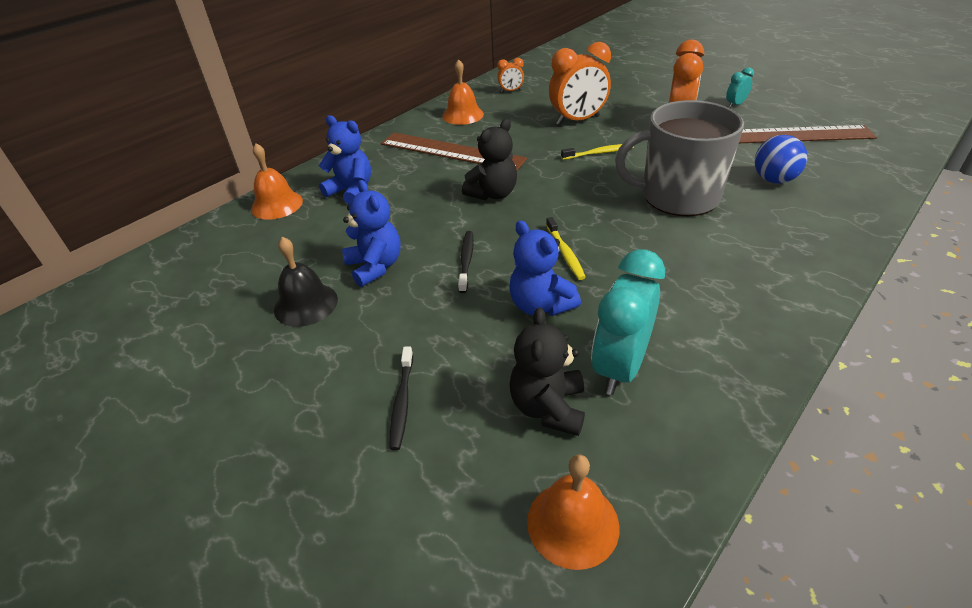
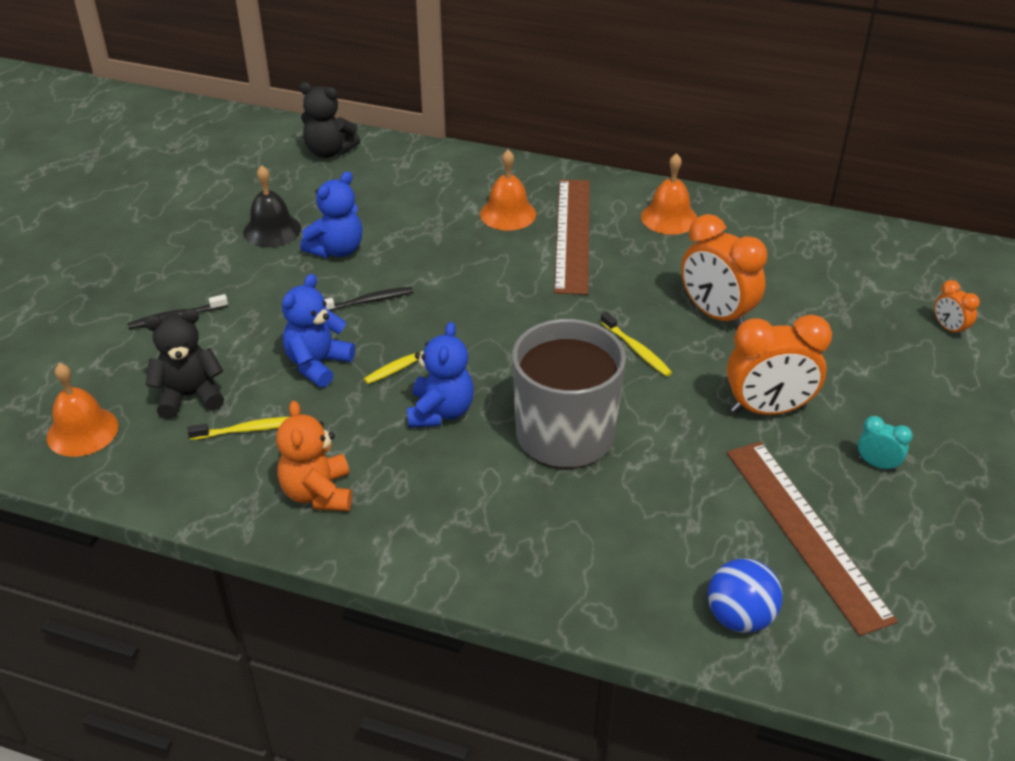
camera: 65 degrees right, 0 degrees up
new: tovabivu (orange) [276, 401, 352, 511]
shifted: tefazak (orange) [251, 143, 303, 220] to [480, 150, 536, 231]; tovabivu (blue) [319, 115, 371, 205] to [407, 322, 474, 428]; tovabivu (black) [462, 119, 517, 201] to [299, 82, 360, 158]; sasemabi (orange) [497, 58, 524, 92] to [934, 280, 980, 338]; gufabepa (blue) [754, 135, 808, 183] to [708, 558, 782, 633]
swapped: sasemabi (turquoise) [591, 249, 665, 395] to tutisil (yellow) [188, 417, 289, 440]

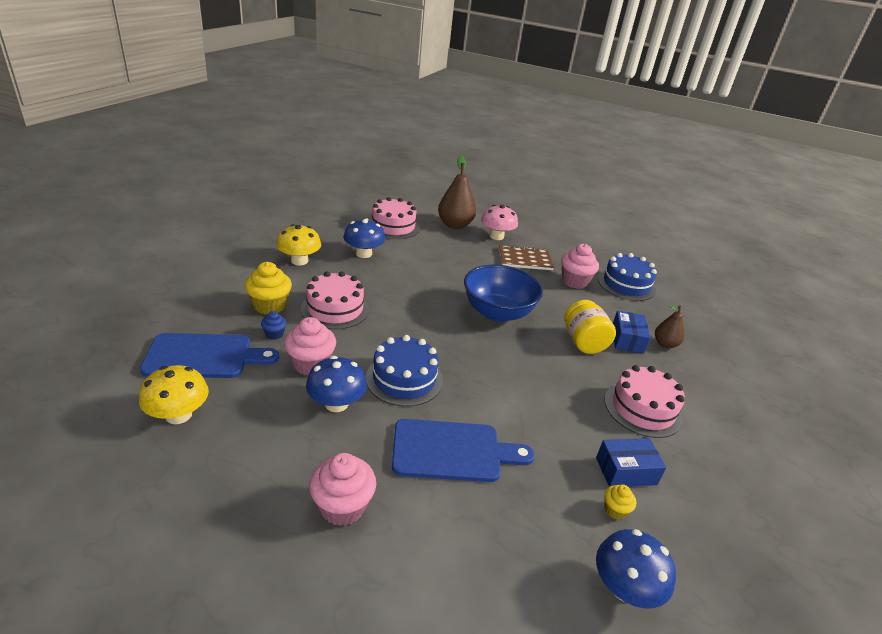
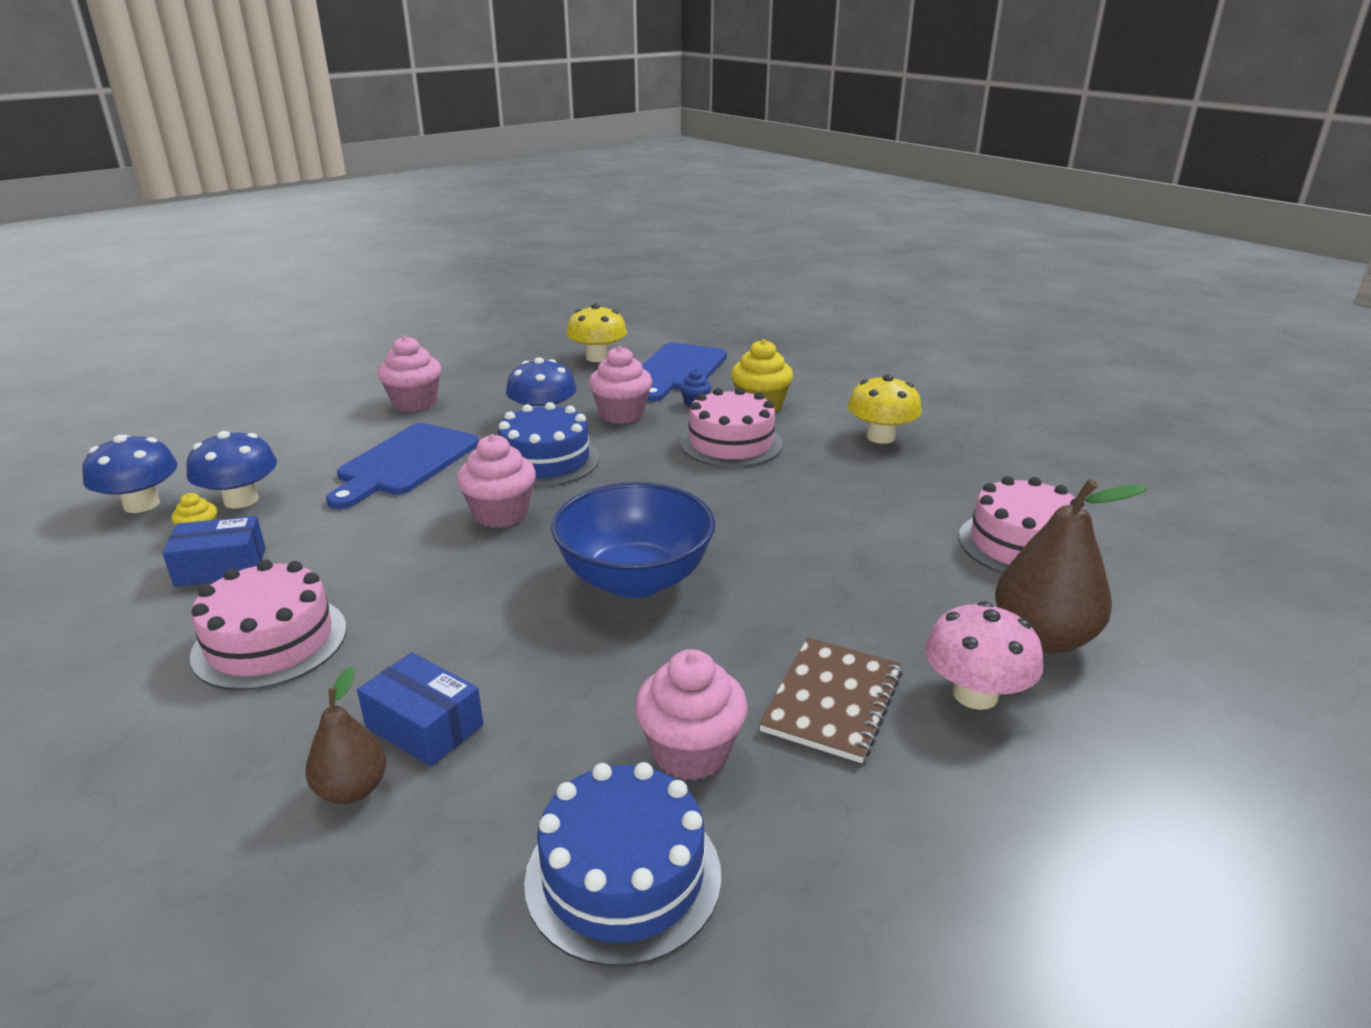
camera: 120 degrees right, 5 degrees down
gone: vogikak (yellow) [564, 300, 616, 354]
new: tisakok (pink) [457, 434, 536, 528]
shifted: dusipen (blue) [343, 218, 385, 258] to [186, 431, 277, 509]
rotated: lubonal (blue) [596, 438, 666, 487] = [163, 516, 266, 587] 60 degrees clockwise

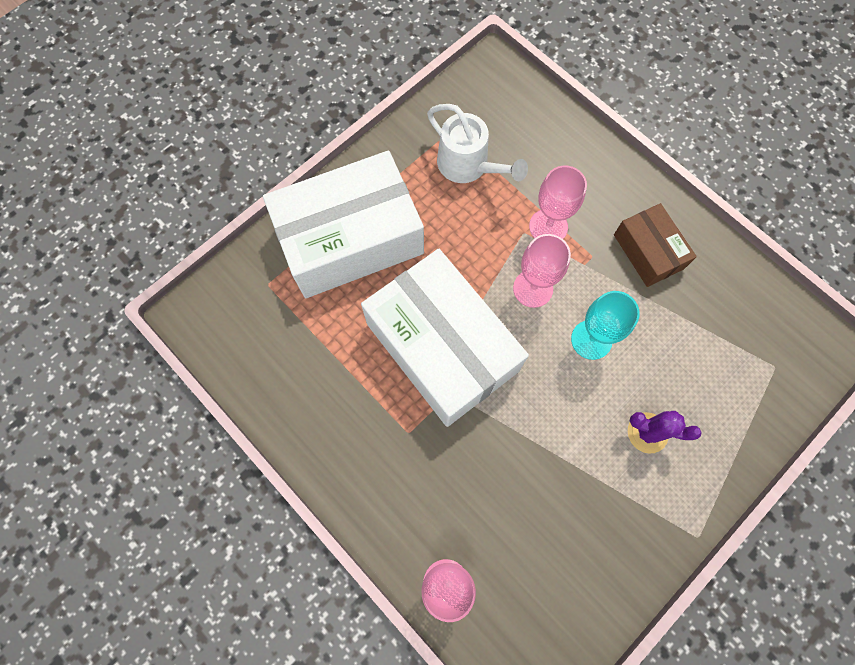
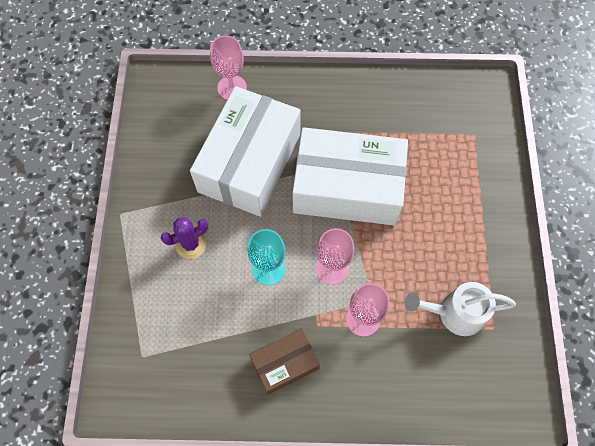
camera: 135 degrees right, 5 degrees down
shifted: lubonal (white) [263, 151, 424, 298] to [190, 86, 301, 217]
rotated: lubonal (brown) [614, 203, 697, 287] = [249, 328, 320, 395] 45 degrees counterclockwise

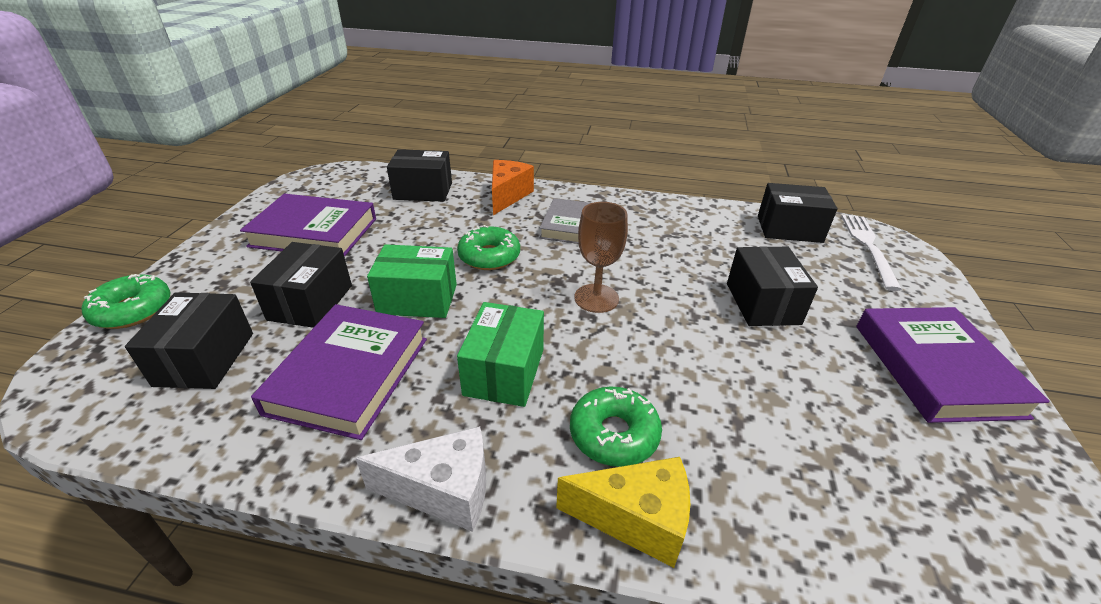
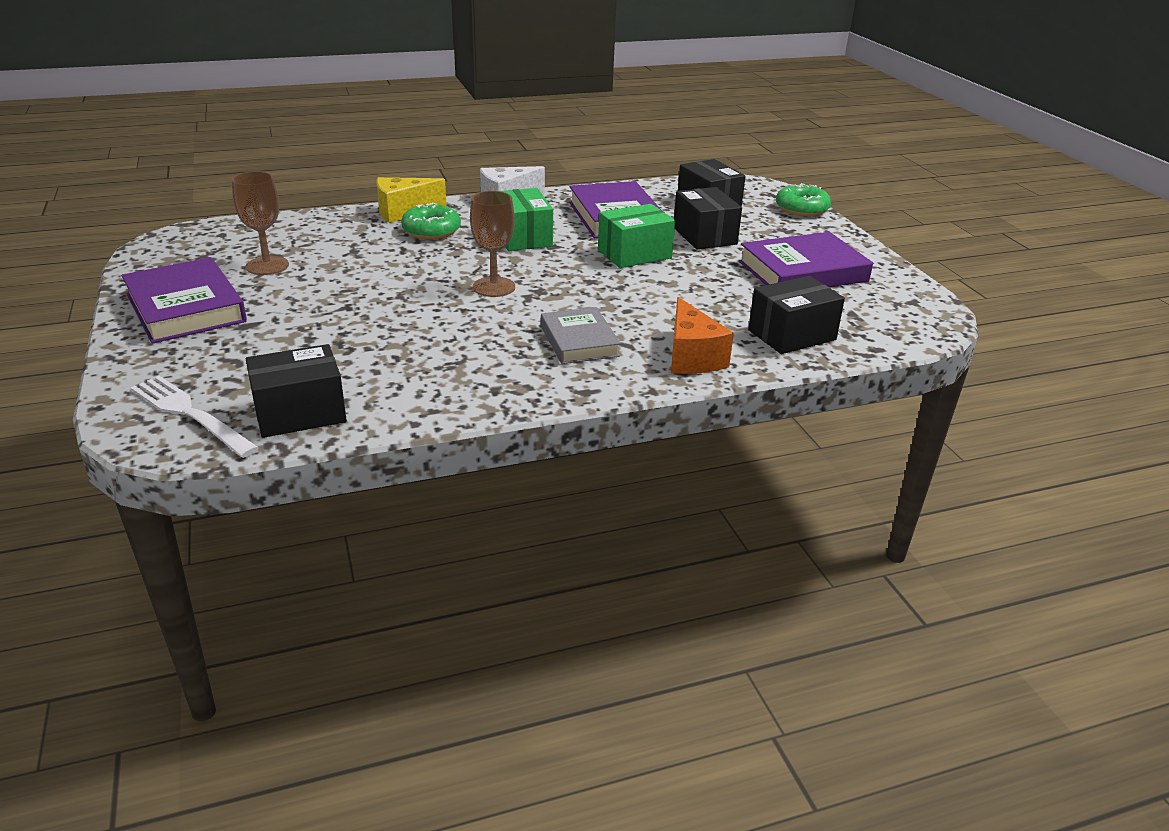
camera: 150 degrees right, 5 degrees down
gone: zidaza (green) [457, 225, 520, 270]; lubonal (black) [727, 246, 818, 326]
new: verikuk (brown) [232, 171, 289, 275]
rotated: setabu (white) [841, 215, 902, 291] = [130, 376, 259, 458] 150 degrees clockwise

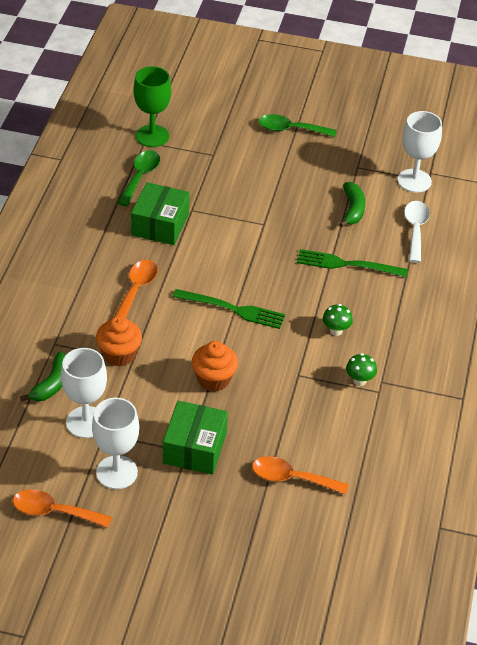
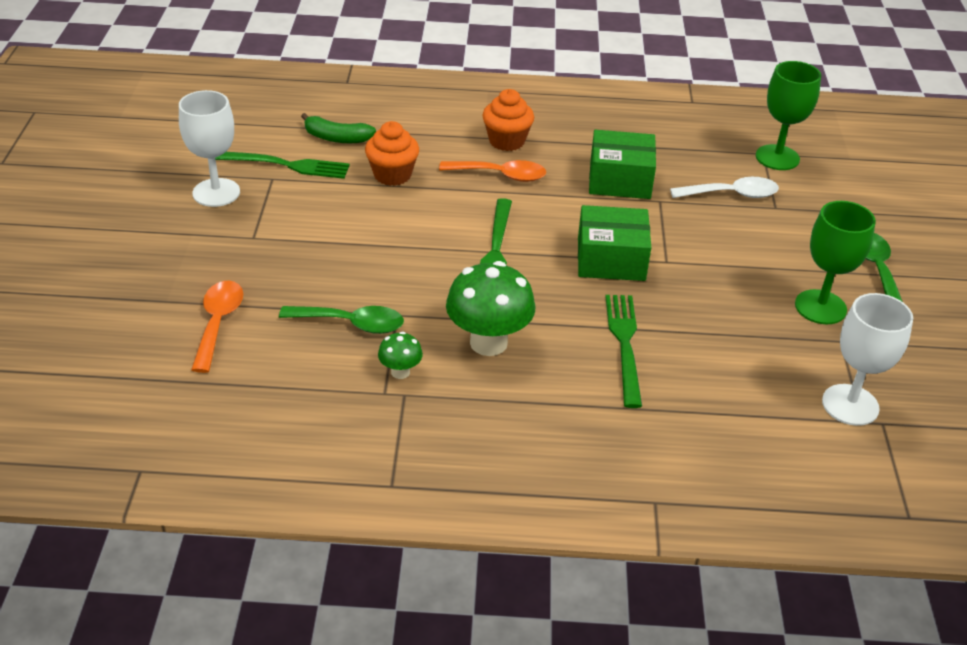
camera: 80 degrees right, 5 degrees down
gone: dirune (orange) [13, 489, 112, 528]; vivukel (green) [339, 182, 365, 227]
new: verikuk (green) [795, 201, 876, 324]
shifted: dirune (green) [118, 150, 160, 207] to [279, 306, 404, 334]; lubonal (green) [163, 401, 228, 475] to [578, 205, 651, 281]; tisakok (orange) [192, 341, 238, 392] to [482, 89, 534, 151]; dirune (white) [404, 201, 430, 263] to [670, 177, 779, 198]
swapped: verikuk (white) [61, 348, 107, 438] to setabu (green) [215, 152, 350, 179]
scaled: dusipen (green) [323, 304, 353, 336] = [446, 261, 535, 356] x2.04

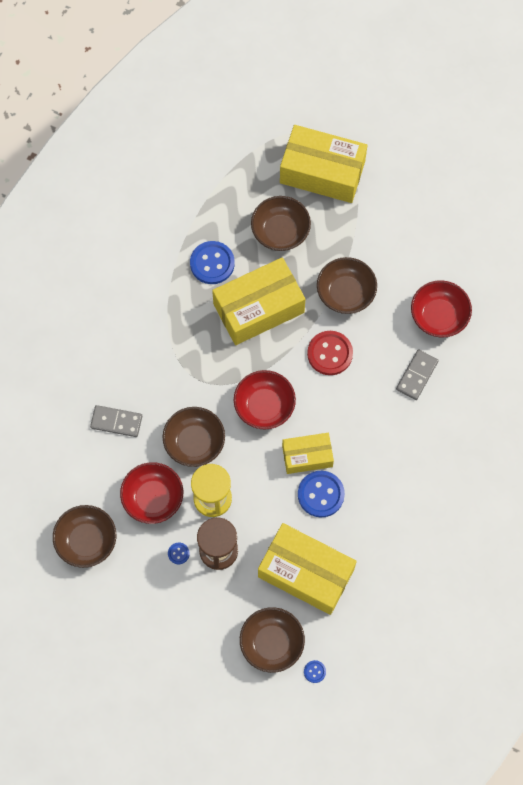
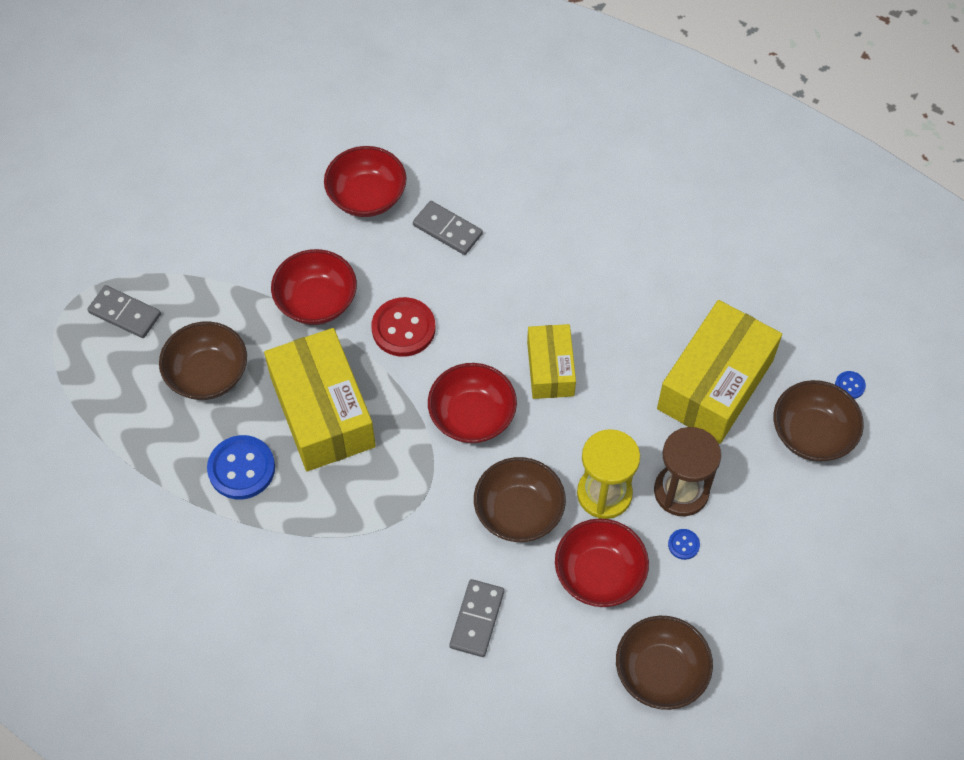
camera: 85 degrees left, 10 degrees down
gone: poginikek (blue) [298, 471, 345, 517]
swapped: lubonal (yellow) [280, 125, 367, 203] to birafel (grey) [87, 285, 161, 338]
repainted: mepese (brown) [317, 257, 377, 314] to mepese (red) [271, 249, 357, 325]

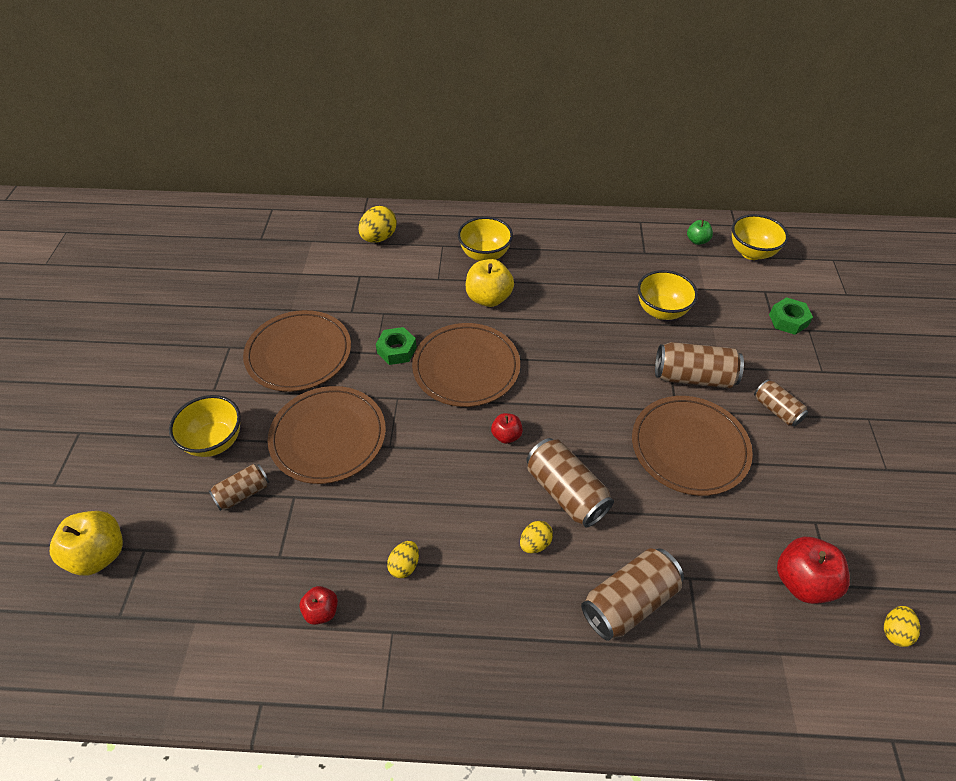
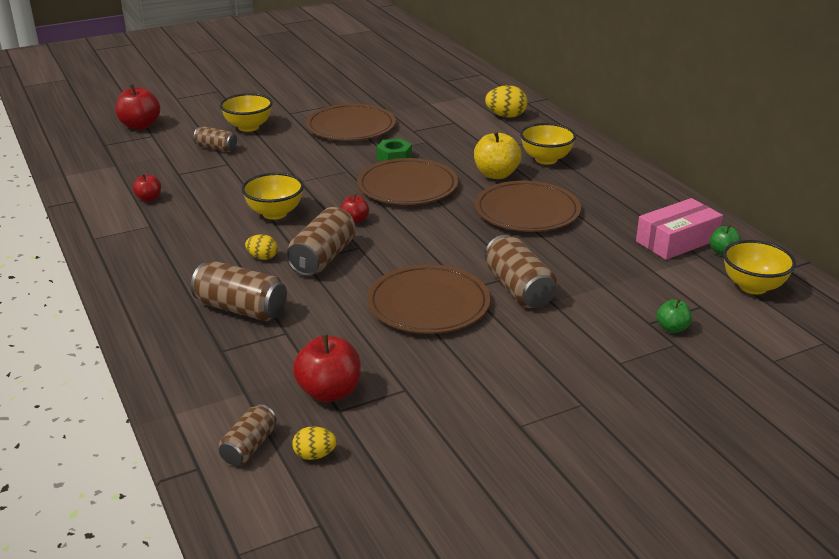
camera: 60 degrees right, 20 degrees down
gone: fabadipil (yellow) [387, 541, 419, 578]
new: lubonal (pink) [636, 198, 723, 260]
shifted: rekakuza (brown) [268, 386, 386, 484] to [475, 181, 581, 232]; mepese (yellow) [637, 270, 698, 320] to [241, 173, 304, 220]; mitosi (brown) [754, 379, 808, 426] to [219, 404, 276, 465]
swapped: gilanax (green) [769, 297, 813, 335] to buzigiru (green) [657, 299, 692, 333]
repainted: buzigiru (yellow) [50, 511, 123, 576] to buzigiru (red) [115, 84, 160, 130]

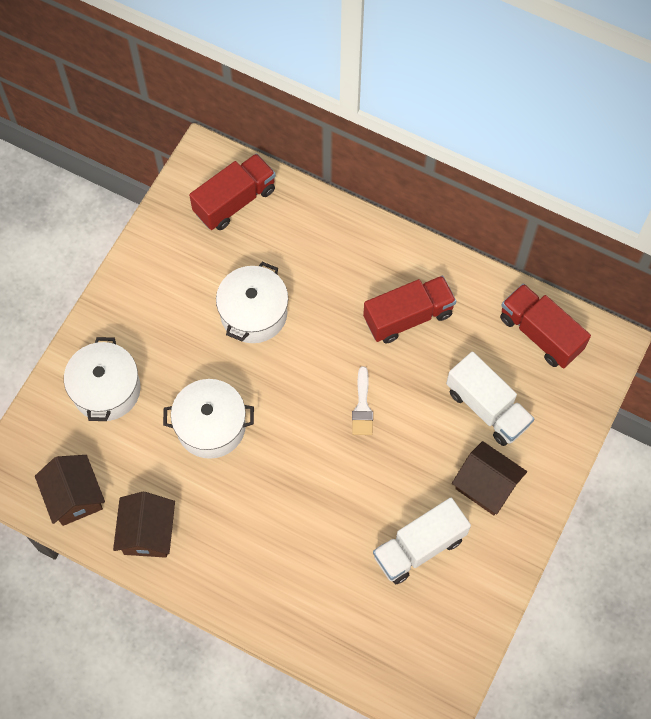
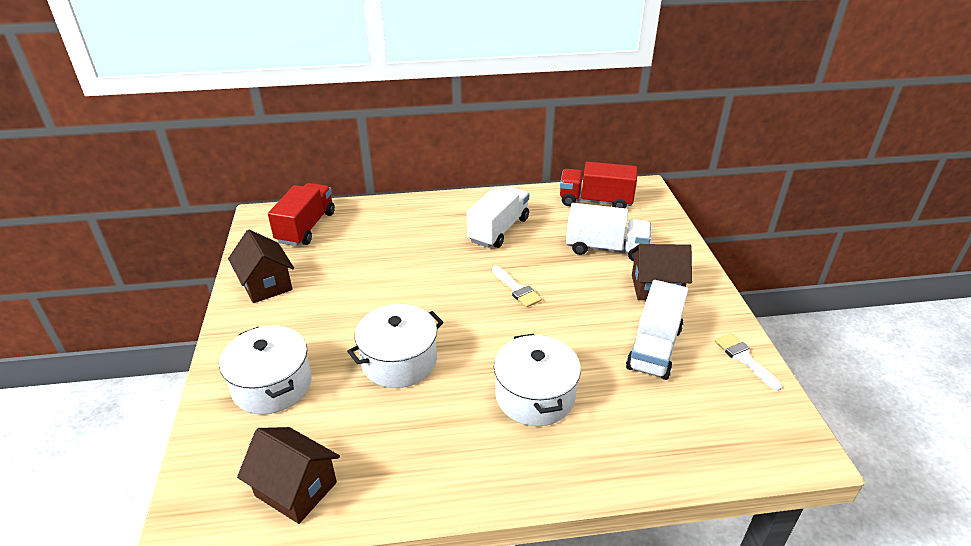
camera: 35 degrees left, 30 degrees down
new: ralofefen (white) [715, 333, 782, 391]
shifted: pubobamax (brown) [113, 492, 175, 558] to [228, 230, 294, 303]; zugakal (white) [216, 262, 288, 343] to [494, 334, 581, 426]
repainted: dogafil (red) [363, 276, 456, 344] to dogafil (white) [467, 186, 529, 248]

